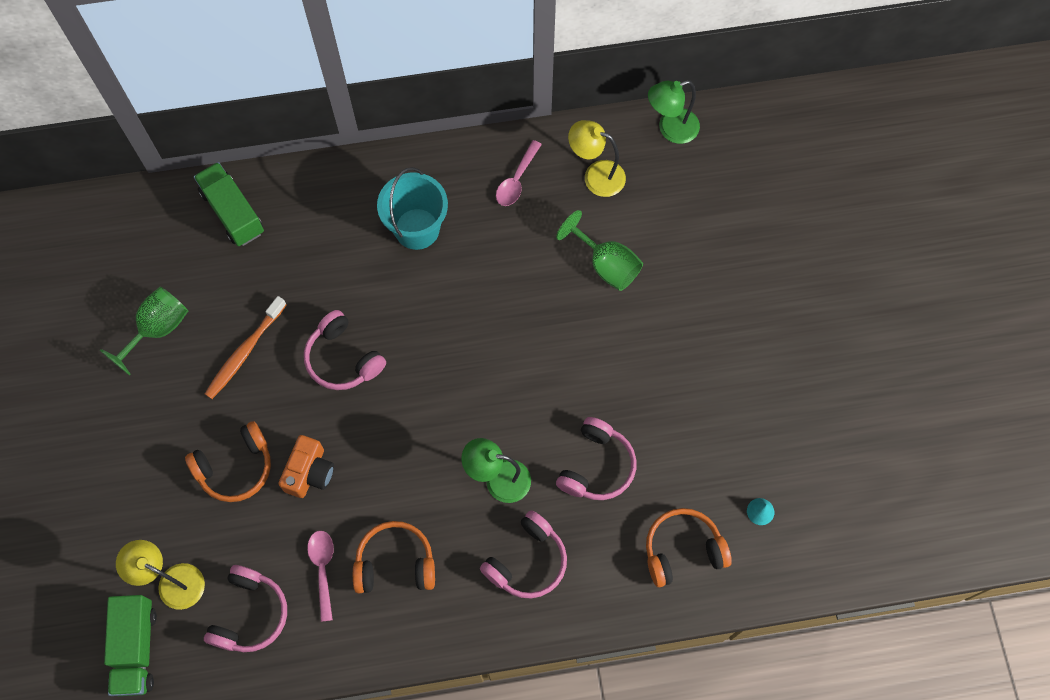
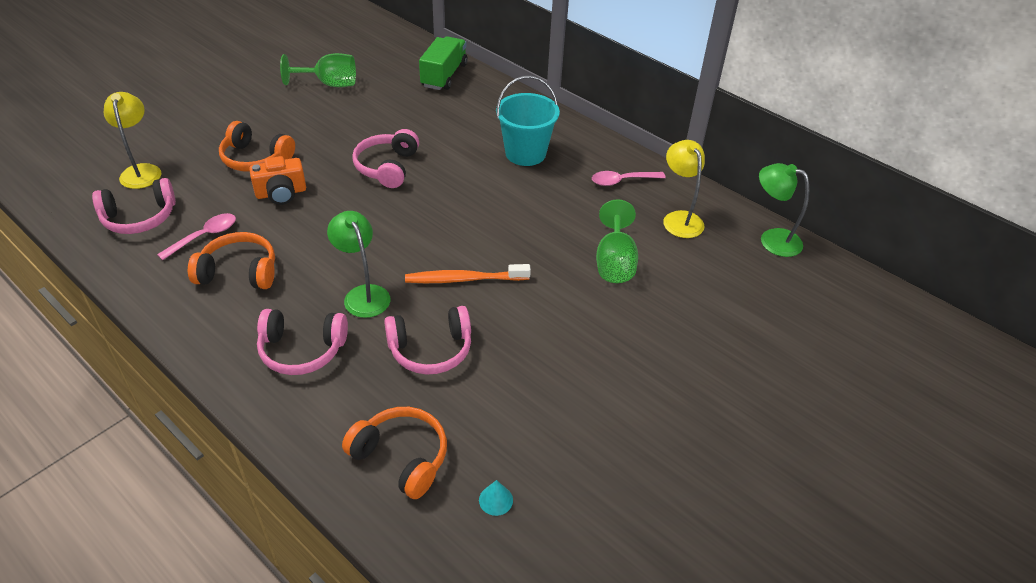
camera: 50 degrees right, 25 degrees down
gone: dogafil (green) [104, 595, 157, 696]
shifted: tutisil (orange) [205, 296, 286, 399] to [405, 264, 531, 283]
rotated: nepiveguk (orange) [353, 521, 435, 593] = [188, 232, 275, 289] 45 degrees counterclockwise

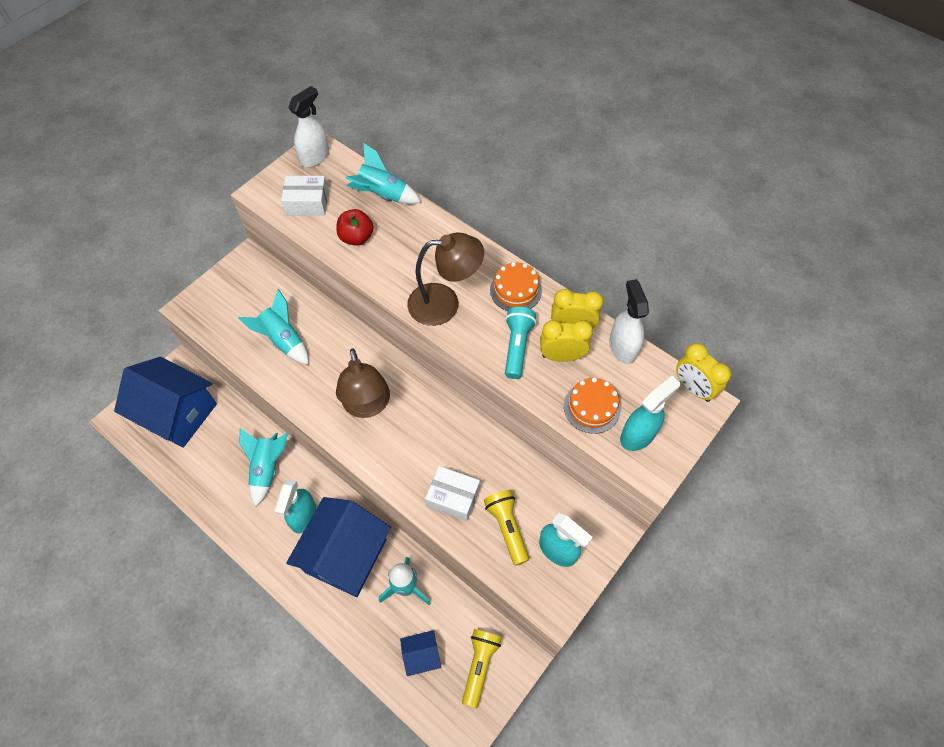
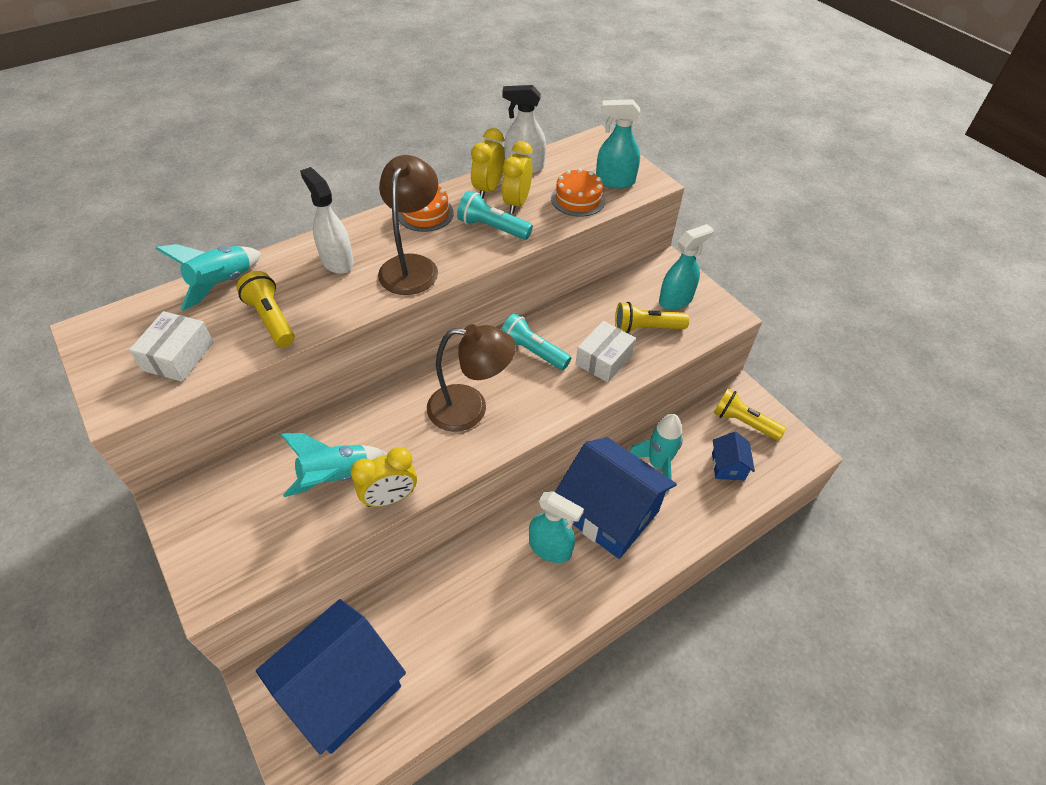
camera: 75 degrees left, 10 degrees down
gone: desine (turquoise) [239, 428, 288, 507]
new: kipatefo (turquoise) [501, 314, 571, 370]
shifted: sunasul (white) [288, 86, 329, 168] to [300, 167, 354, 274]; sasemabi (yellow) [676, 343, 731, 402] to [350, 447, 417, 507]
swapped: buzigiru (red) [337, 209, 374, 246] to kipatefo (yellow) [236, 271, 295, 347]
rotated: sunasul (turquoise) [620, 376, 680, 451] = [596, 99, 640, 189] 60 degrees counterclockwise

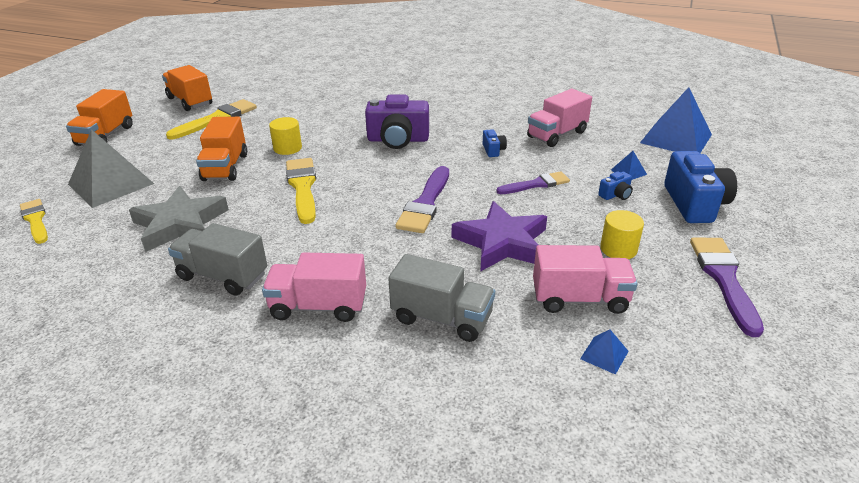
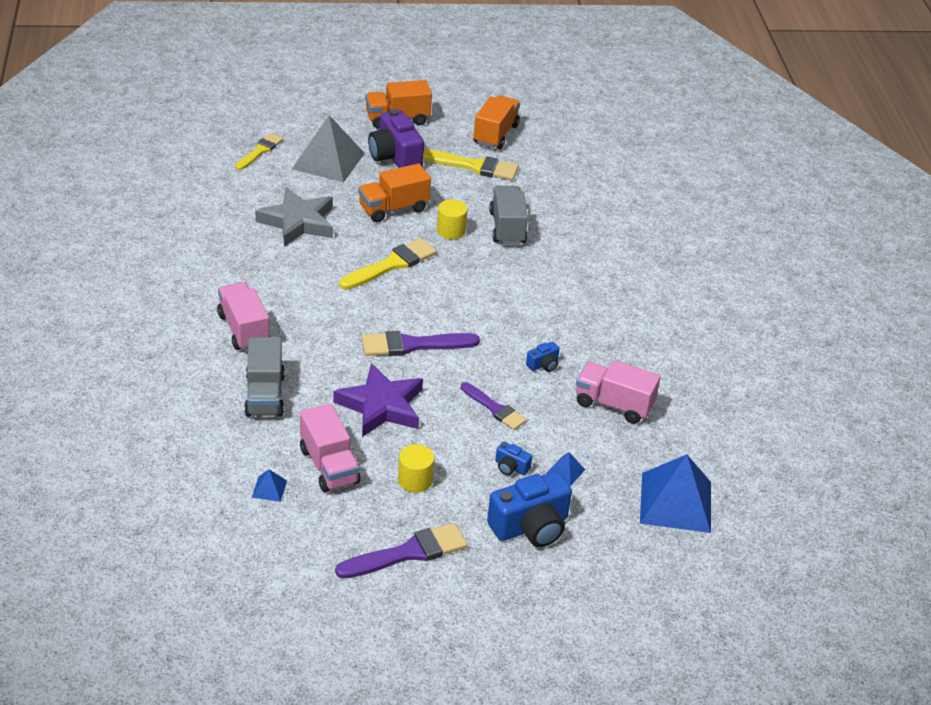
camera: 60 degrees right, 5 degrees up
shifted: dogafil (grey) [168, 223, 267, 296] to [489, 186, 528, 244]; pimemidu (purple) [365, 95, 429, 149] to [368, 109, 424, 168]

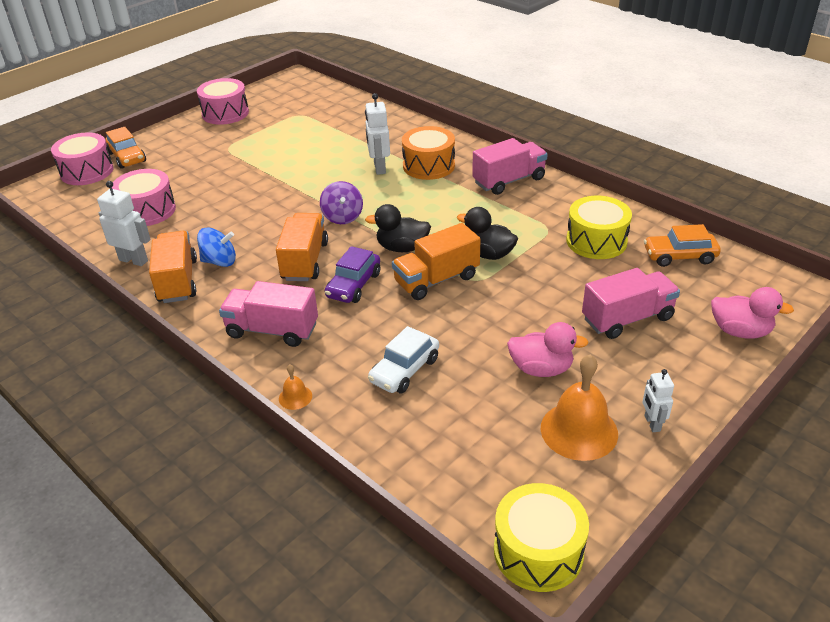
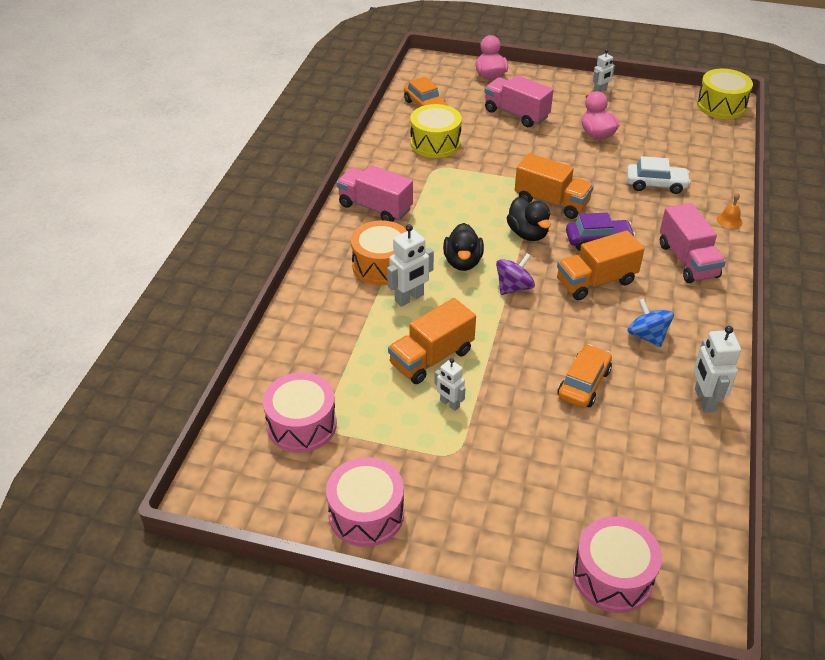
camera: 120 degrees left, 5 degrees up
gone: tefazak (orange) [541, 355, 618, 461]
new: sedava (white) [434, 358, 465, 411]
shifted: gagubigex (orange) [105, 127, 146, 169] to [558, 344, 612, 408]; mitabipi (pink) [112, 169, 176, 226] to [263, 372, 337, 453]; dogafil (orange) [149, 231, 197, 303] to [388, 298, 476, 384]; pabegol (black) [457, 207, 518, 260] to [443, 223, 484, 271]

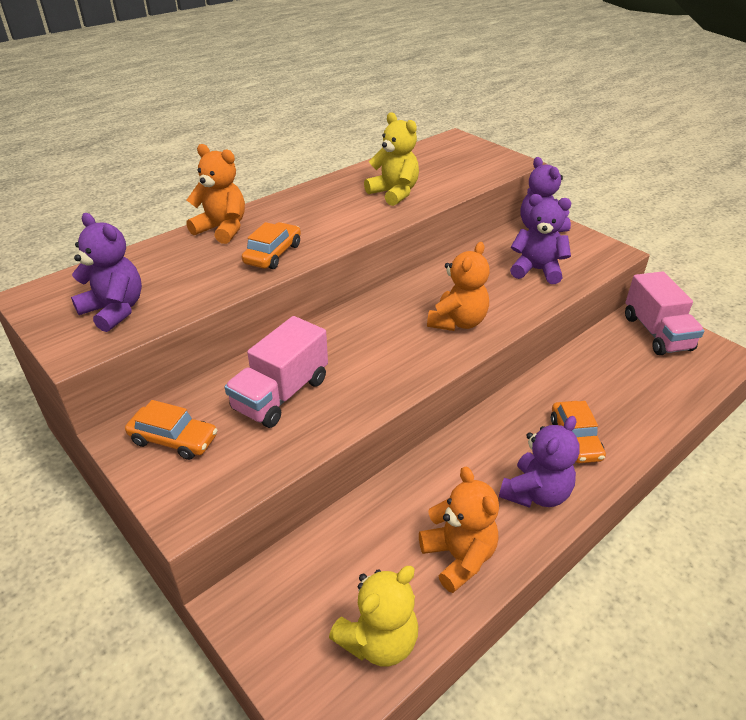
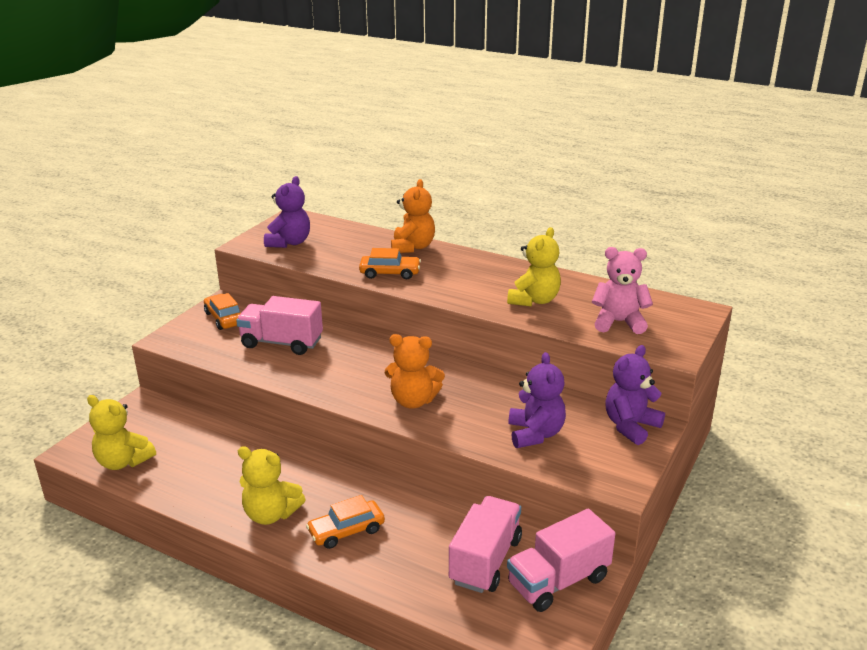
camera: 70 degrees right, 10 degrees down
gone: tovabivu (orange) [419, 466, 499, 593]
new: dogafil (pink) [449, 496, 522, 593]; tovabivu (pink) [592, 247, 653, 334]
repainted: tovabivu (purple) [499, 416, 580, 508] to tovabivu (yellow) [238, 446, 306, 525]
rotated: gagubigex (orange) [125, 400, 217, 460] = [204, 293, 241, 330] 150 degrees clockwise

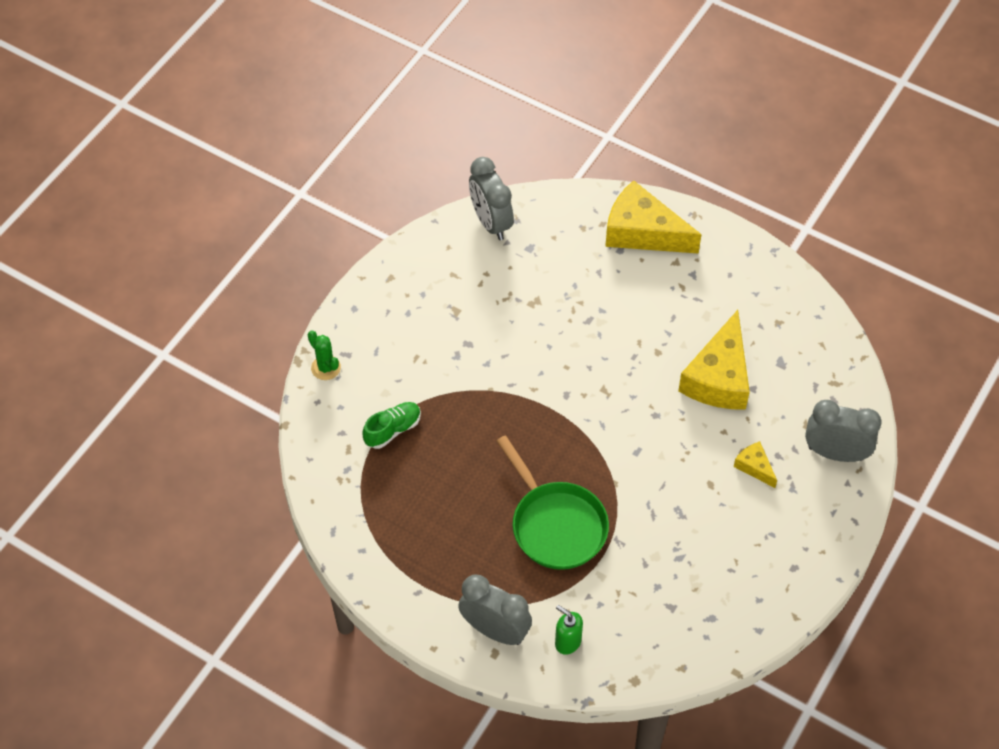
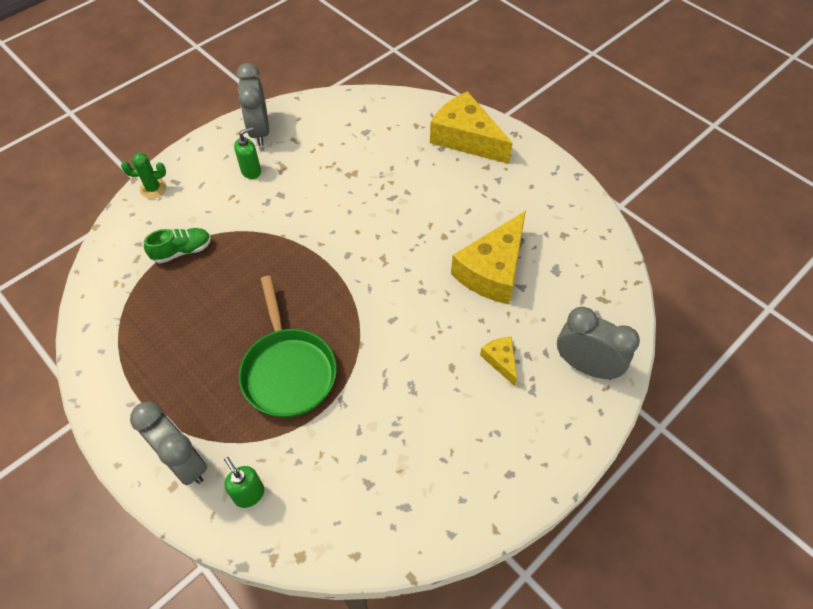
camera: 15 degrees right, 0 degrees up
new: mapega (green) [234, 127, 261, 179]
shifted: sasemabi (grey) [469, 157, 514, 240] to [237, 63, 269, 146]
rotated: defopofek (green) [308, 331, 341, 380] = [121, 153, 167, 199] 75 degrees counterclockwise

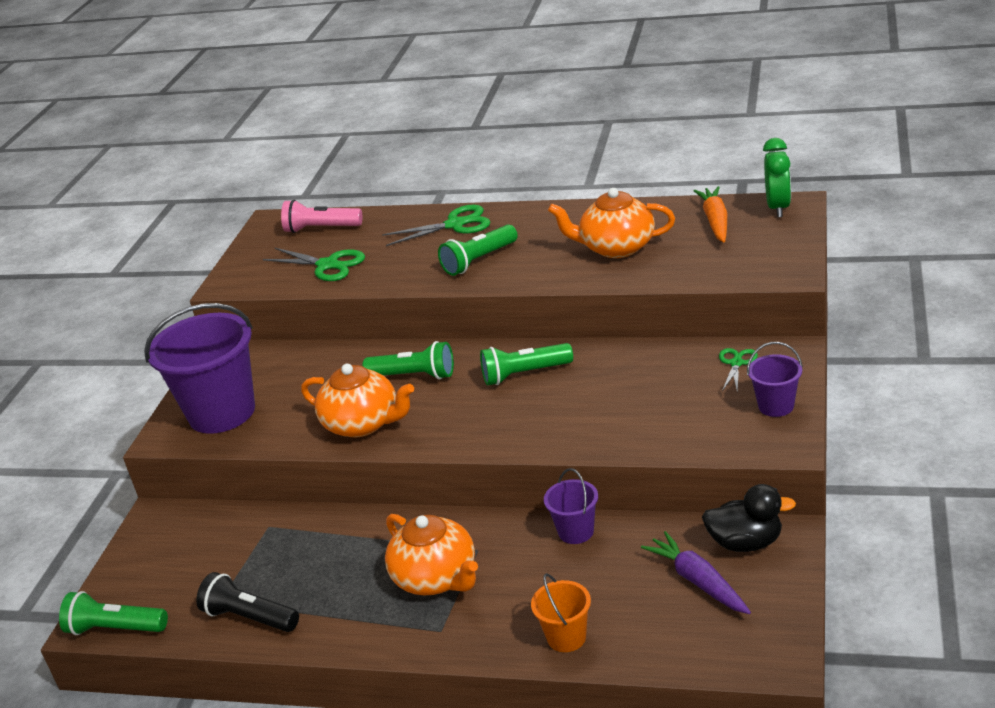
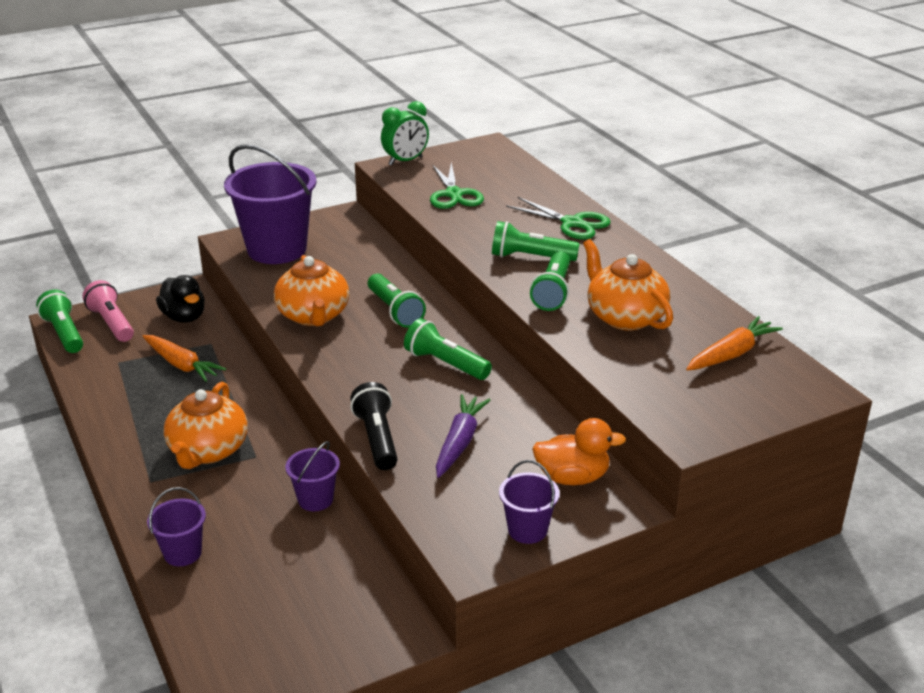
camera: 45 degrees right, 0 degrees up
new: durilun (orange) [143, 335, 226, 382]; kipatefo (green) [530, 251, 570, 311]
shifted: kipatefo (black) [196, 572, 299, 632] to [350, 382, 398, 470]; kipatefo (pink) [281, 200, 362, 233] to [82, 280, 134, 342]; durilun (purple) [641, 531, 751, 614] to [436, 394, 490, 478]; pabegol (black) [702, 484, 796, 552] to [156, 275, 205, 322]; sasemabi (green) [763, 138, 791, 218] to [381, 101, 429, 165]
swapped: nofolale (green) [719, 348, 758, 391] to pabegol (orange) [532, 418, 626, 485]
repainted: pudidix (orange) [531, 573, 591, 652] to pudidix (purple) [147, 487, 206, 566]

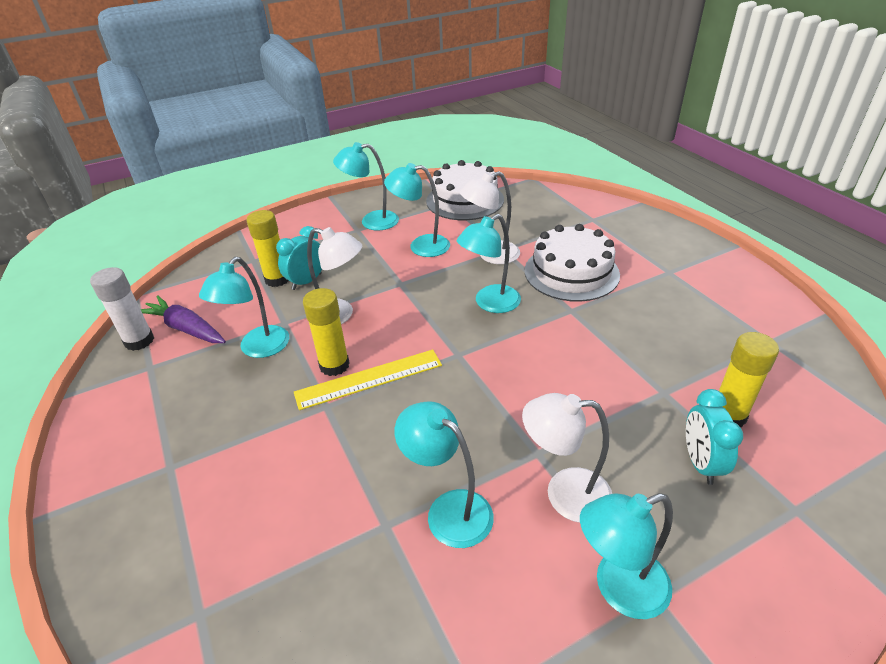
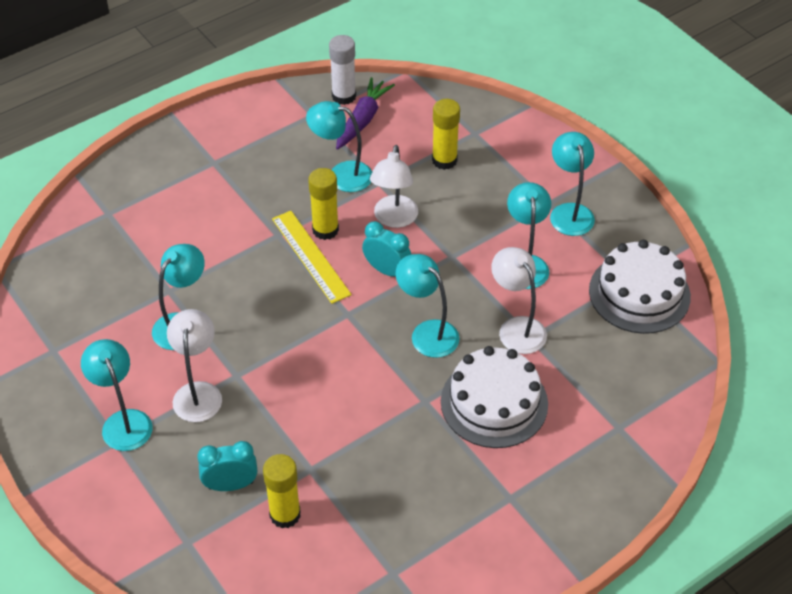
camera: 80 degrees right, 10 degrees up
shifted: sasemabi (turquoise) [276, 226, 322, 290] to [362, 221, 411, 277]

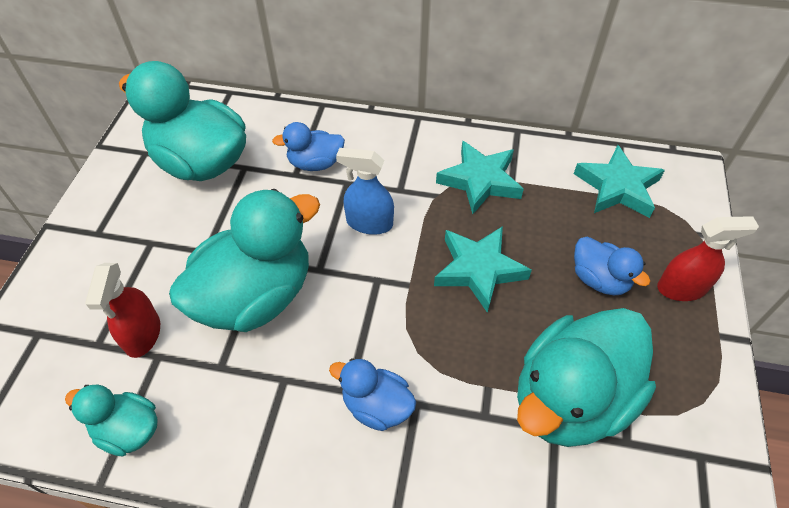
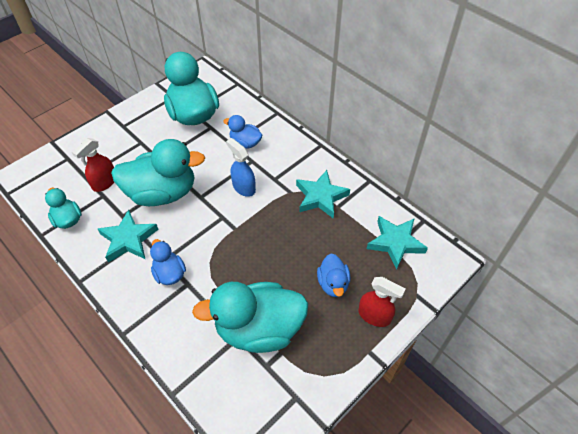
camera: 35 degrees right, 0 degrees up
shifted: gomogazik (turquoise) [434, 226, 532, 313] to [98, 210, 159, 263]

